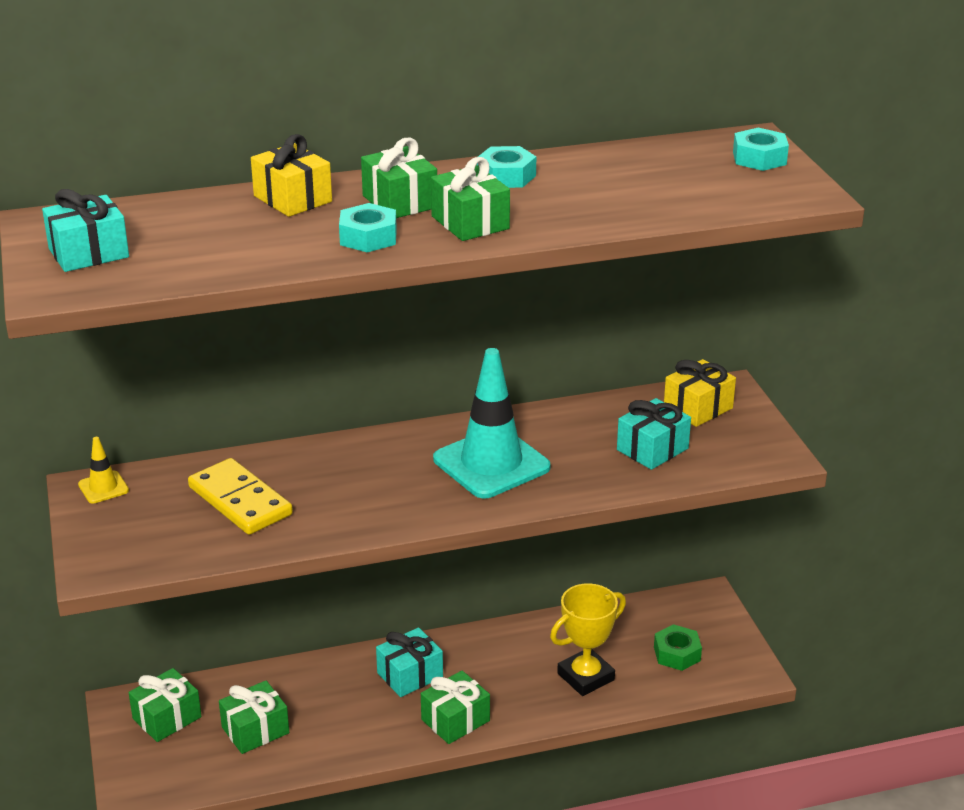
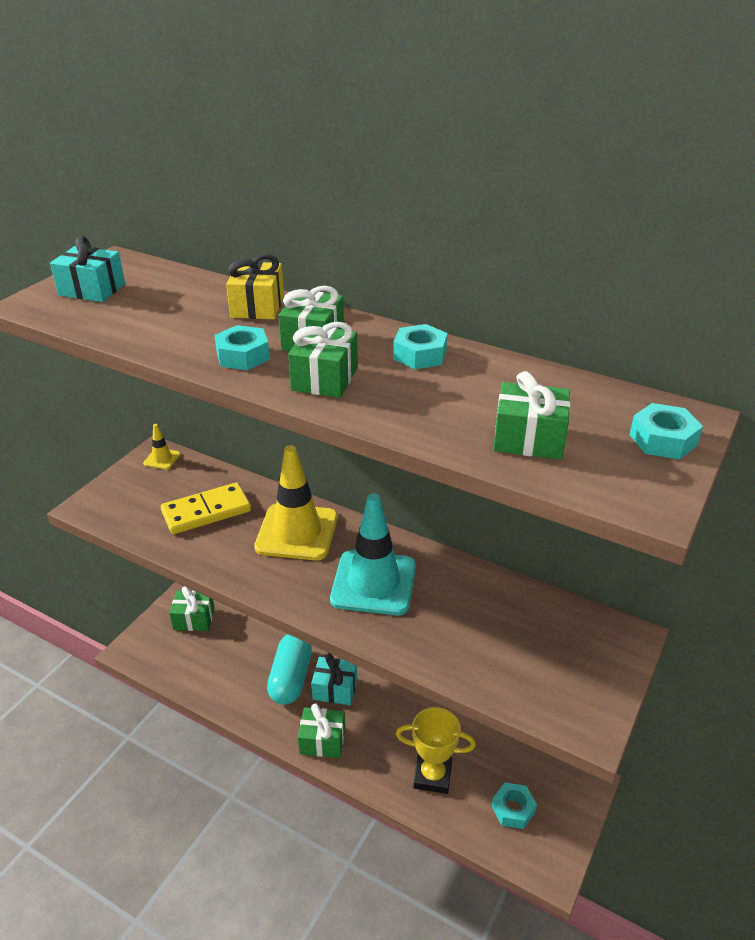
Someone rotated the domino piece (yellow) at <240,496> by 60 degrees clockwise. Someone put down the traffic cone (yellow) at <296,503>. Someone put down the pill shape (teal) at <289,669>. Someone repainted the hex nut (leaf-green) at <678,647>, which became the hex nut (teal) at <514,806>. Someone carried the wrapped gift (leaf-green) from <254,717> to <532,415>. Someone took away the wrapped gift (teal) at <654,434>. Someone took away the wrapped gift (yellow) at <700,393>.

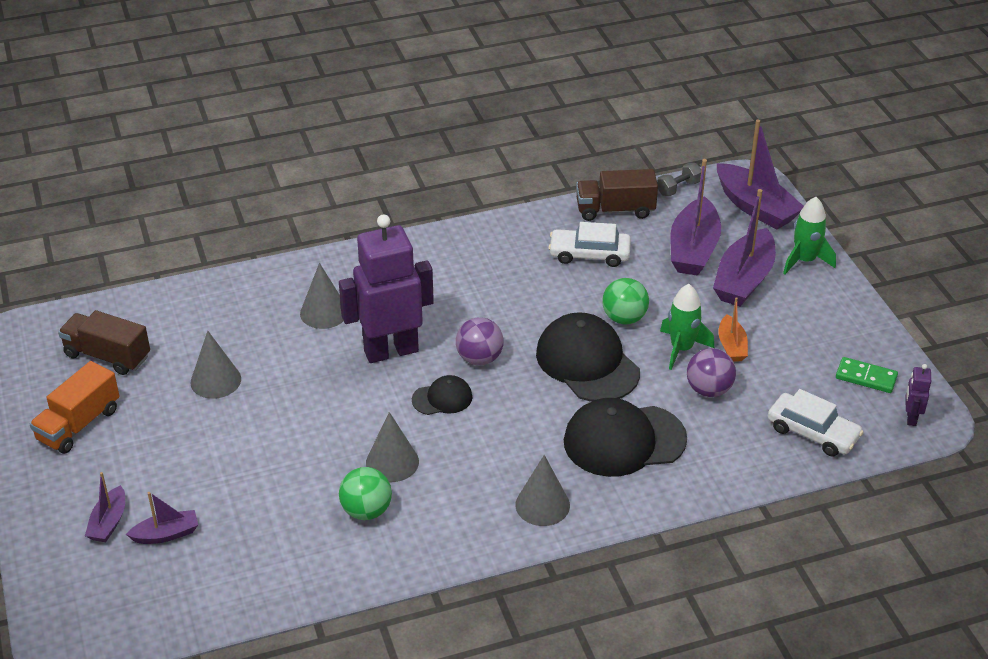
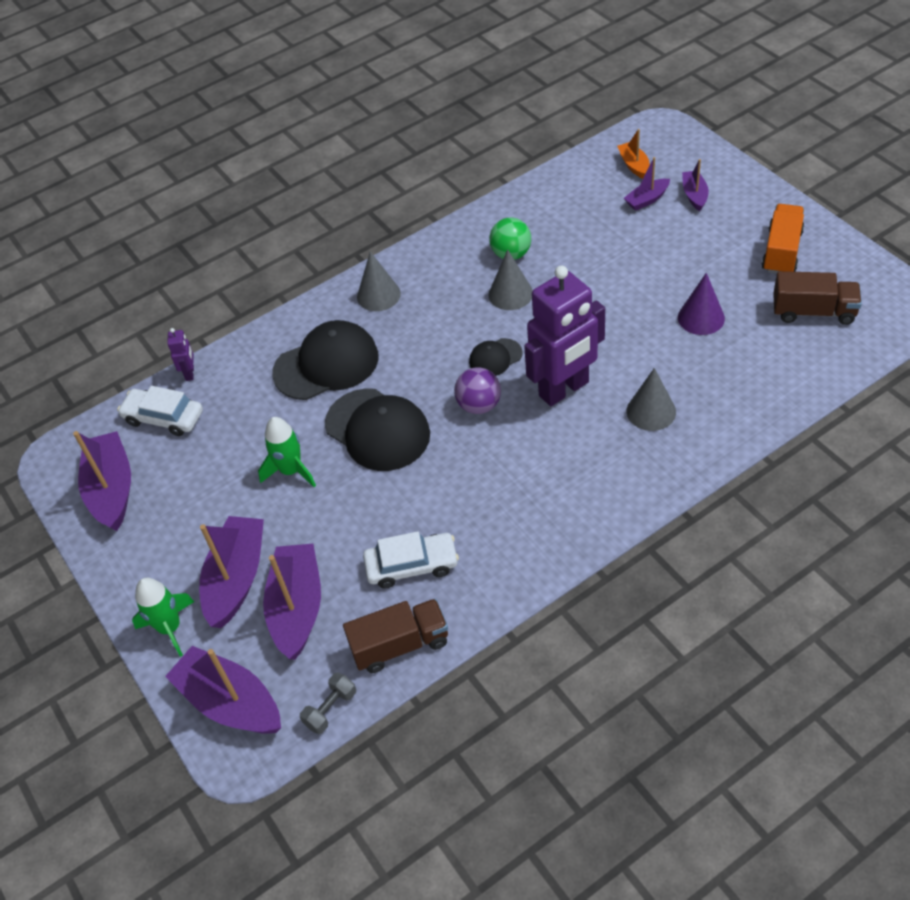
Someone swapped the domino piece (leaf-green) at <867,375> for the boat (royal purple) at <102,481>. Someone carried the toy robot (royal purple) from <918,395> to <180,354>. Someone carried the boat (bright orange) from <733,329> to <633,154>. Someone repainted the cone shape (ash-grey) at <216,365>, which became the cone shape (royal purple) at <701,304>. Someone took away the sphere (leaf-green) at <625,301>. Someone took away the sphere (royal purple) at <711,372>.

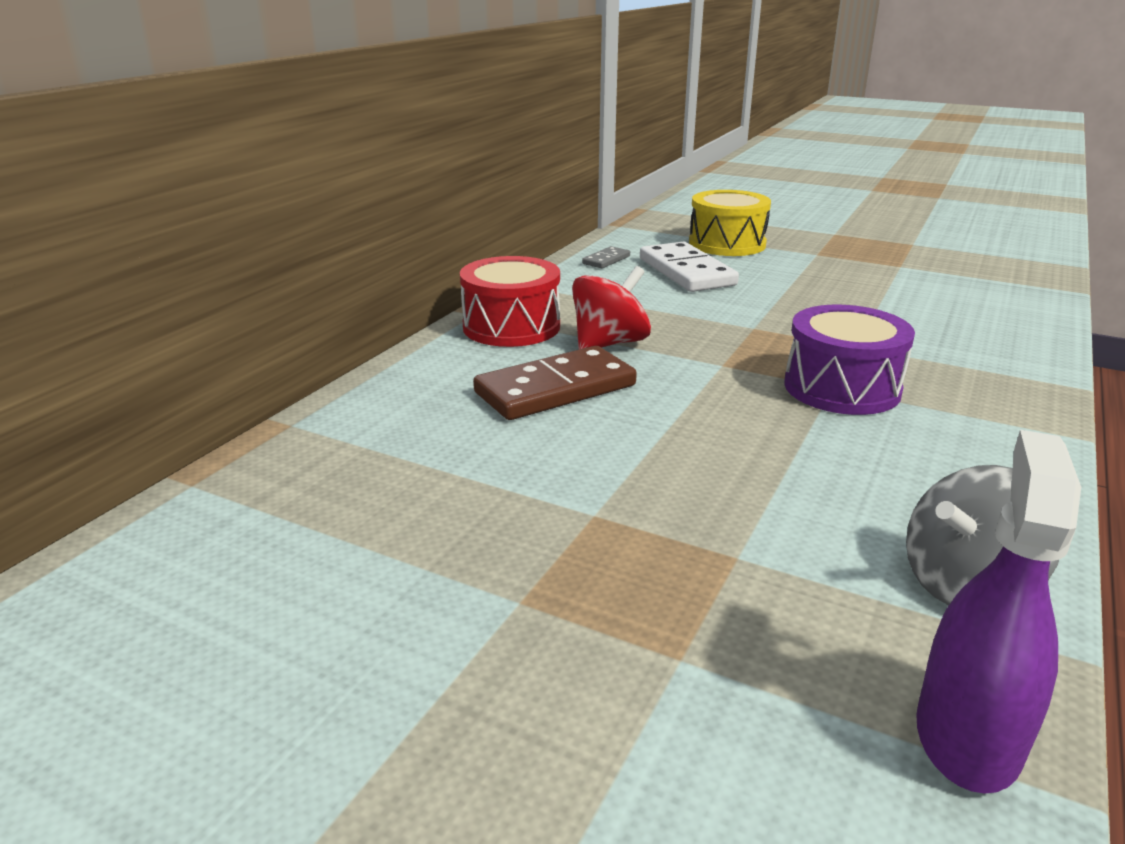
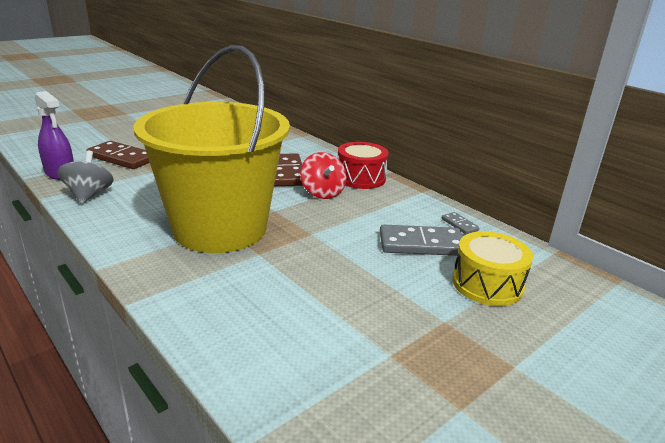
Someone put down the domino piece (russet) at <118,155>. Someone swapped the toy drum (royal purple) at <849,360> for the bucket (yellow) at <212,149>. Someone repainted the domino piece (snow-white) at <689,267>, which became the domino piece (ash-grey) at <421,240>.

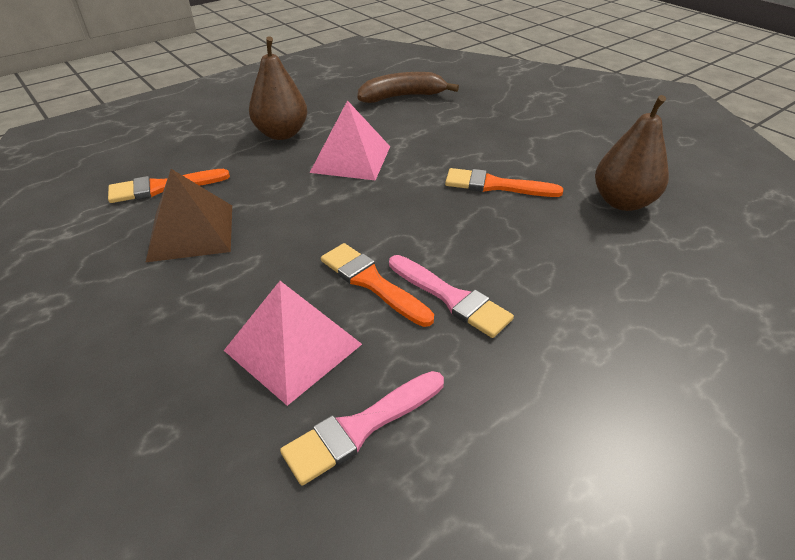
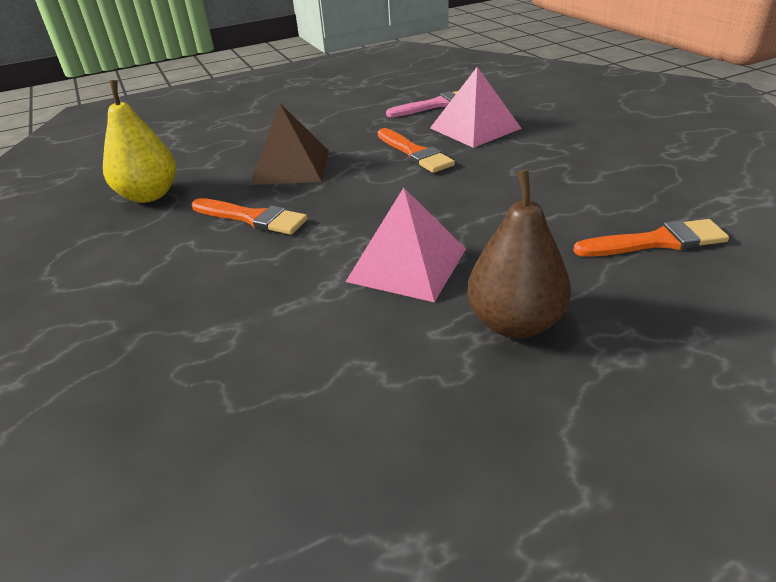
Someone repainted the pear (russet) at <632,153>, which became the pear (yellow) at <139,141>. Someone carried the pyramid shape (russet) from <189,215> to <289,144>. Someone took away the banana fruit (russet) at <408,87>. Someone took away the paint brush (rosy) at <451,296>.

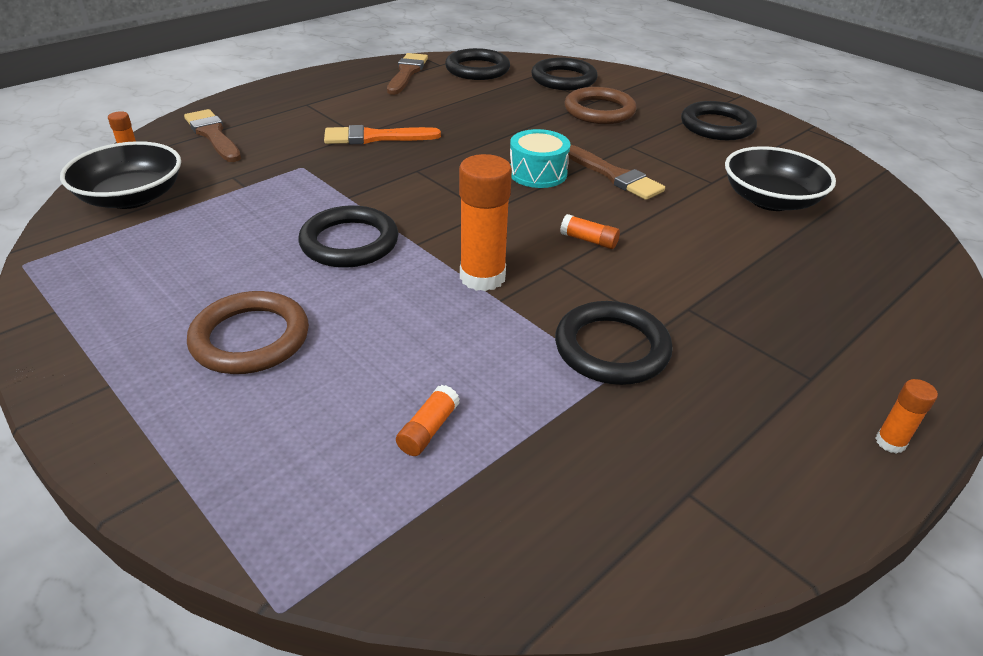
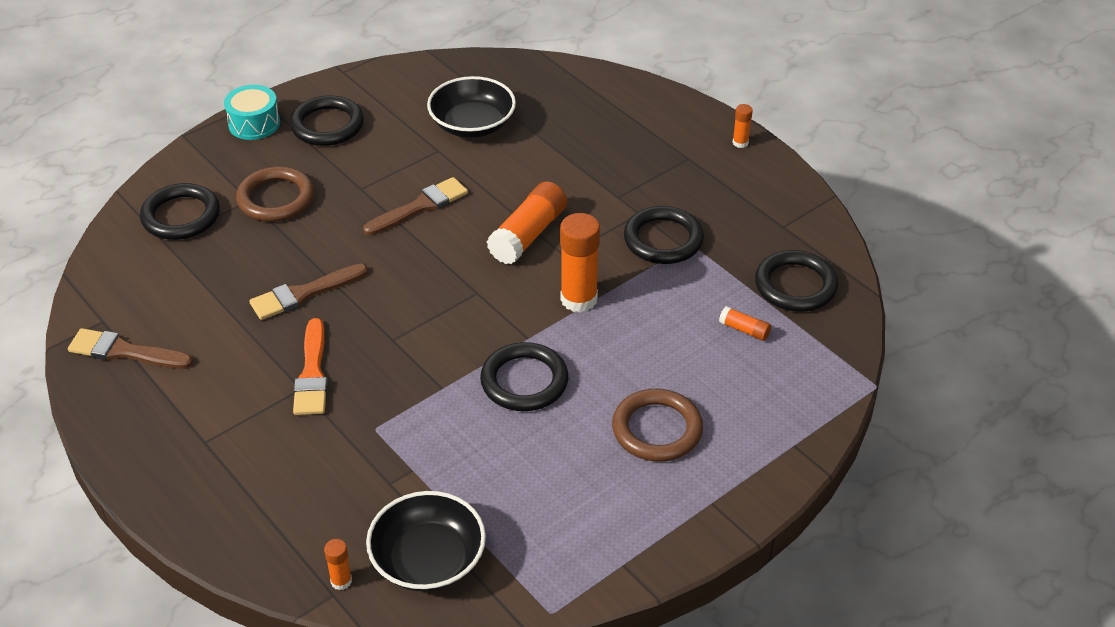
Someone carried the toy drum (teal) from <540,158> to <252,112>. Someone carried the paint brush (russet) from <212,135> to <308,292>. Someone scaled the stick of glue (bright orange) at <590,231> by 2.07. Someone carried the ring (jet-black) from <477,64> to <796,281>.

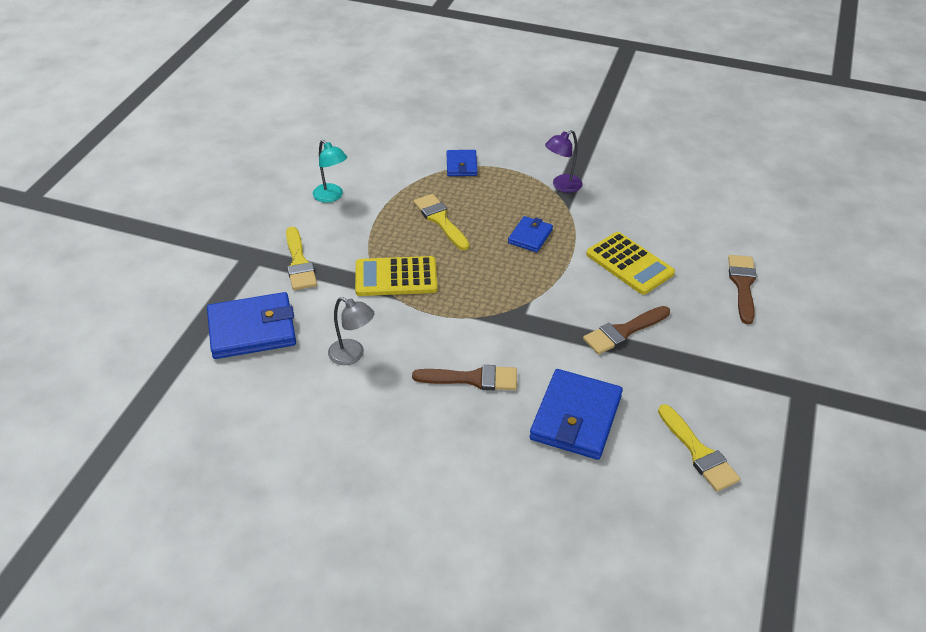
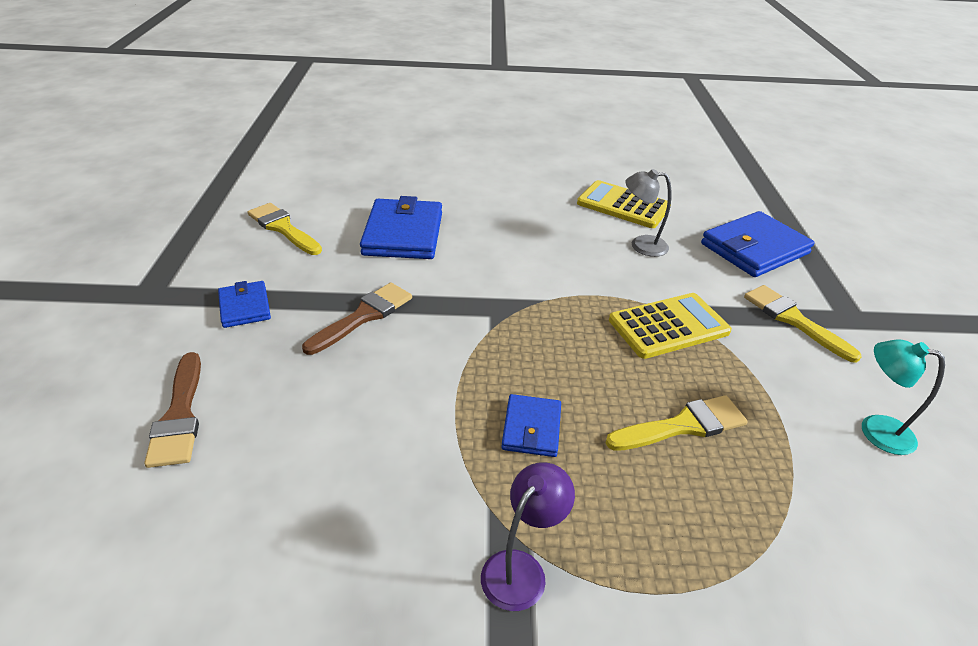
Someone carried the billfold (royal blue) from <462,163> to <244,304>. Someone carried the calculator (yellow) from <630,263> to <622,204>. Someone rotated the paint brush (yellow) at <441,222> by 60 degrees counterclockwise. Someone took away the paint brush (russet) at <464,377>.

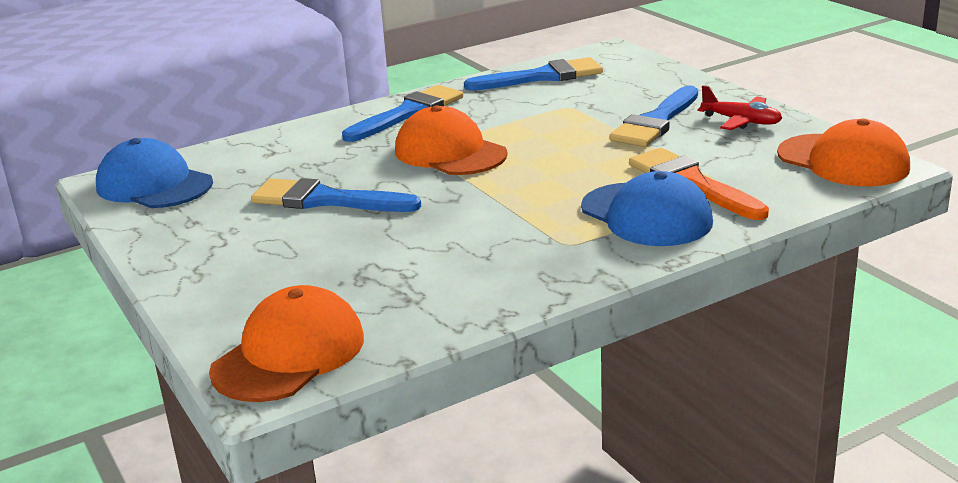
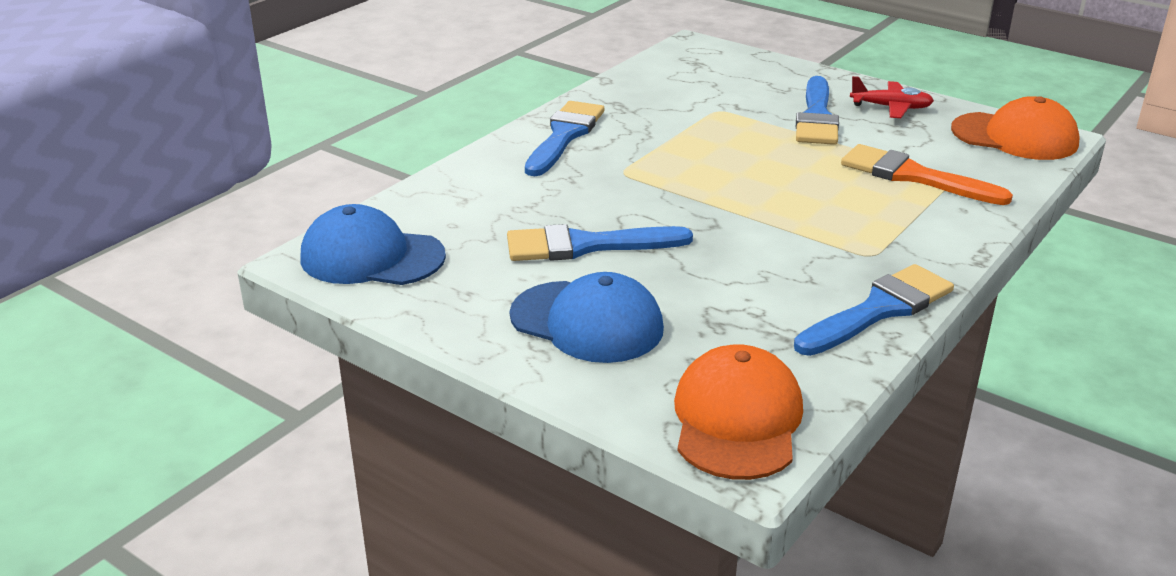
Someone carried the peaked cap (royal blue) from <647,208> to <587,317>. Someone carried the paint brush (royal blue) from <533,74> to <874,310>. Someone took away the peaked cap (bright orange) at <451,140>.

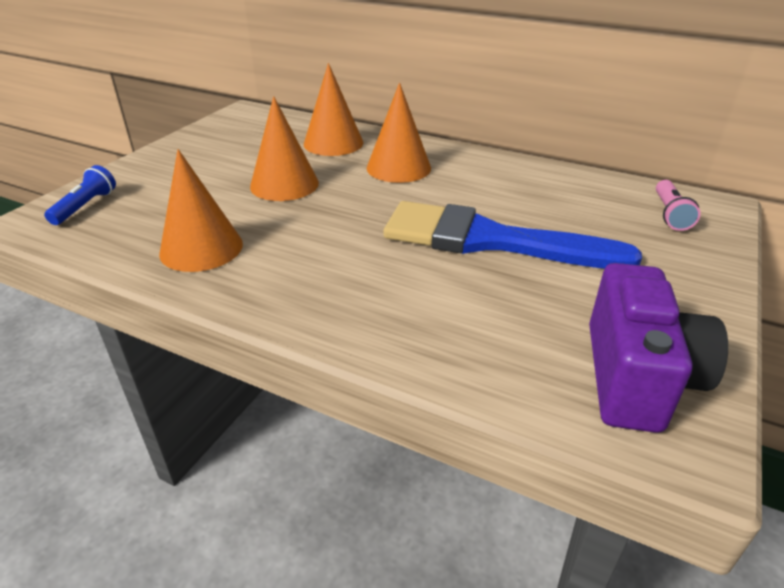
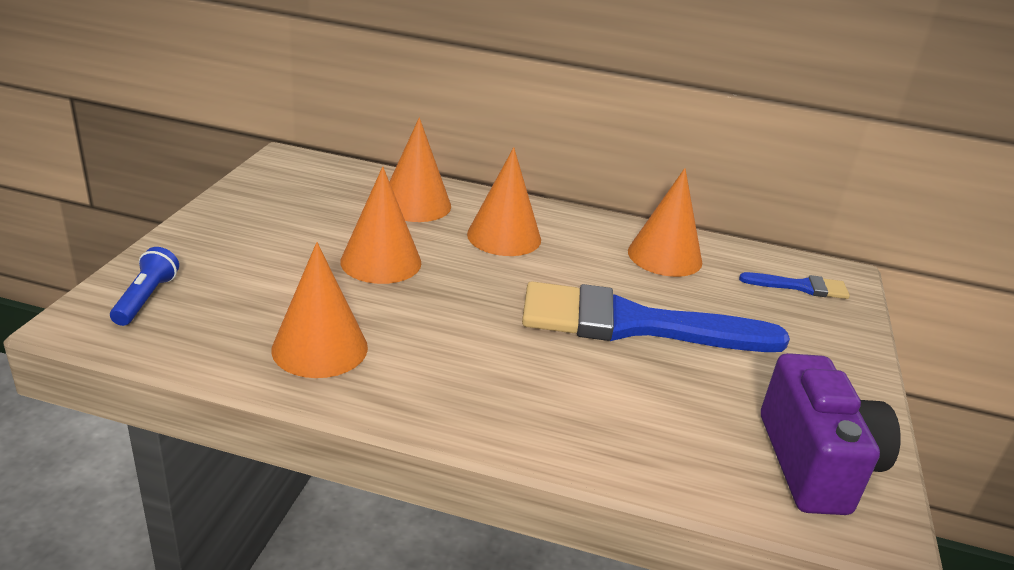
Someone put down the cone shape (bright orange) at <665,222>. Someone swapped the torch (rosy) at <678,205> for the paint brush (royal blue) at <794,285>.

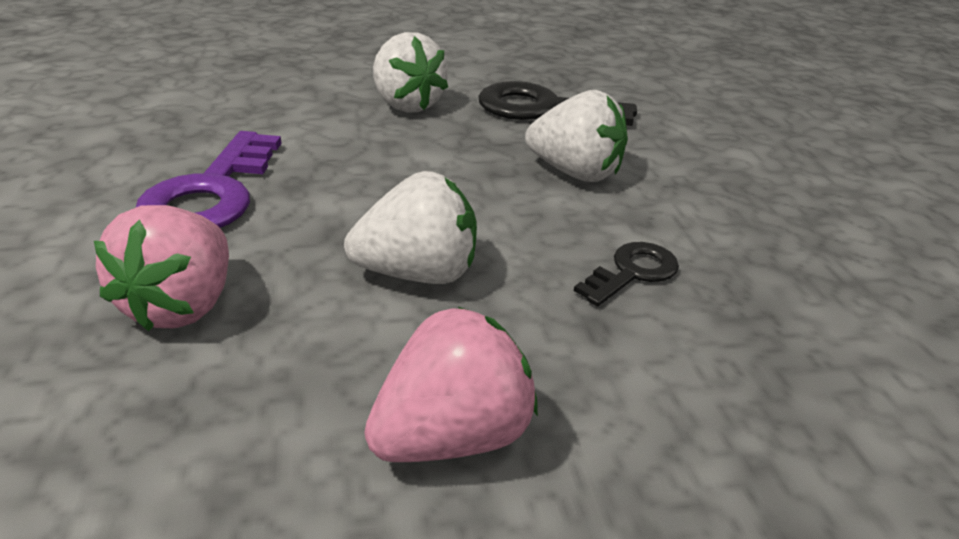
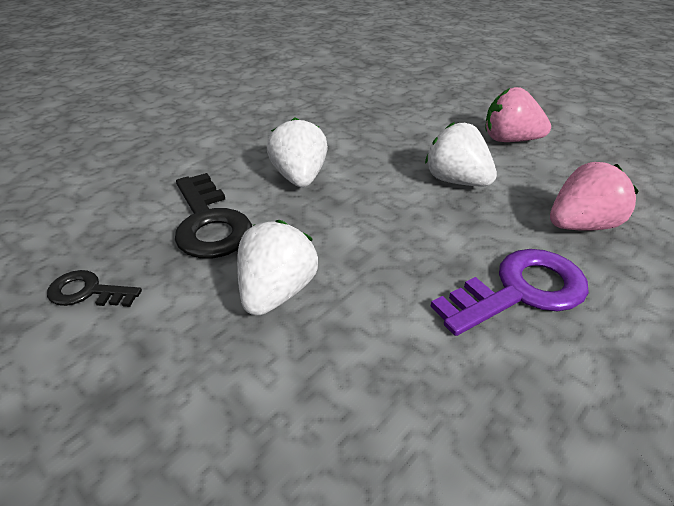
Someone carried the key (jet-black) from <626,274> to <94,288>.

